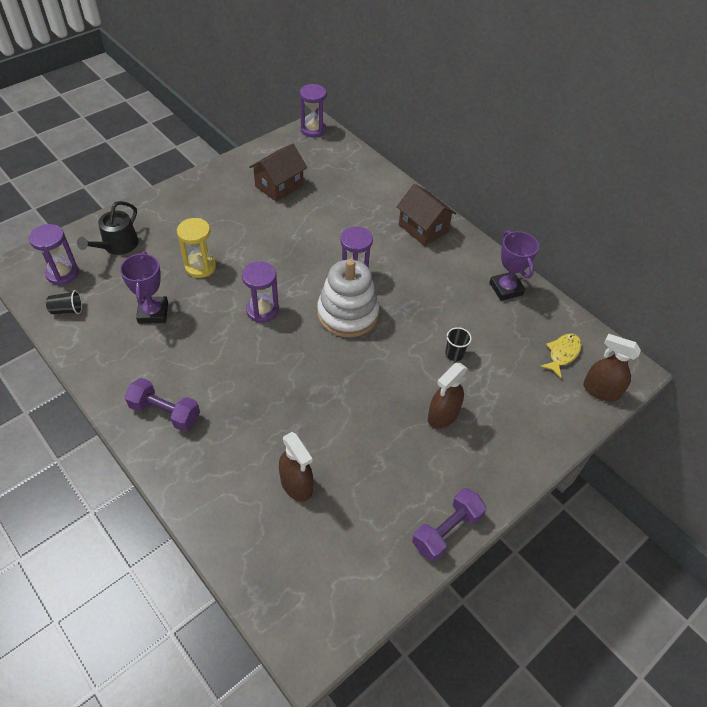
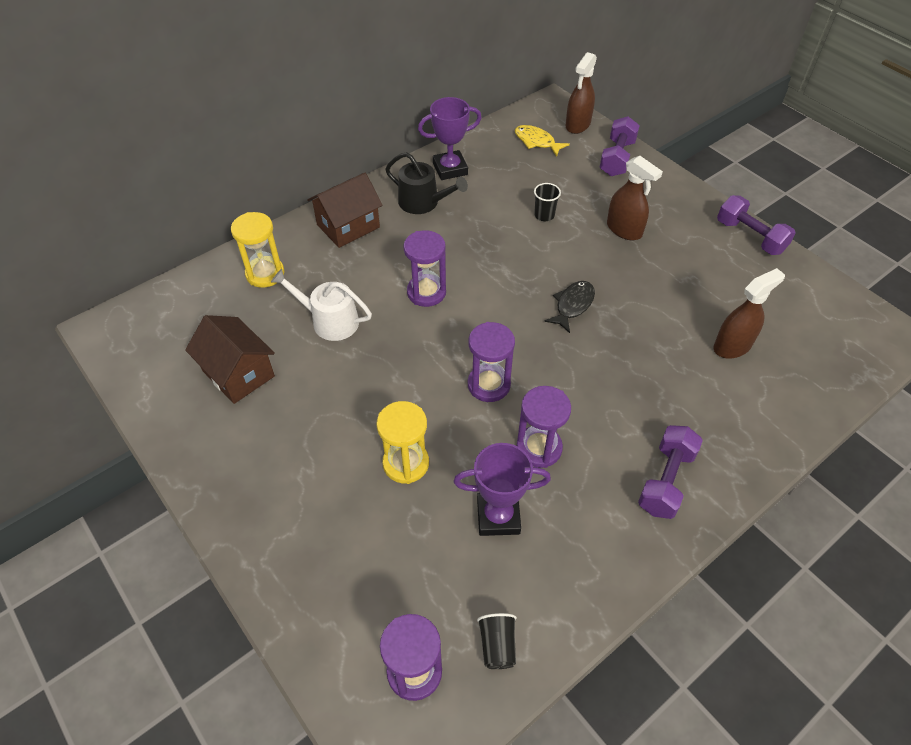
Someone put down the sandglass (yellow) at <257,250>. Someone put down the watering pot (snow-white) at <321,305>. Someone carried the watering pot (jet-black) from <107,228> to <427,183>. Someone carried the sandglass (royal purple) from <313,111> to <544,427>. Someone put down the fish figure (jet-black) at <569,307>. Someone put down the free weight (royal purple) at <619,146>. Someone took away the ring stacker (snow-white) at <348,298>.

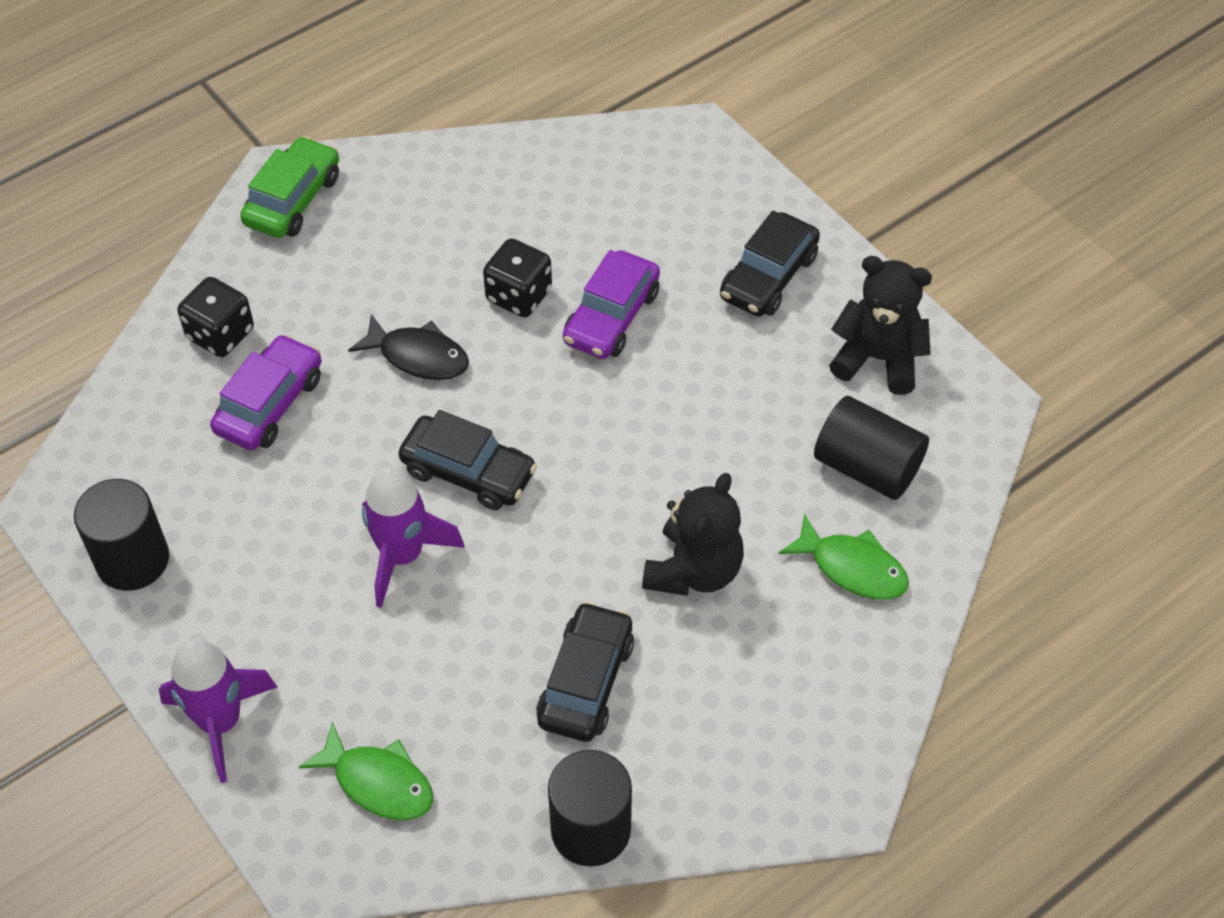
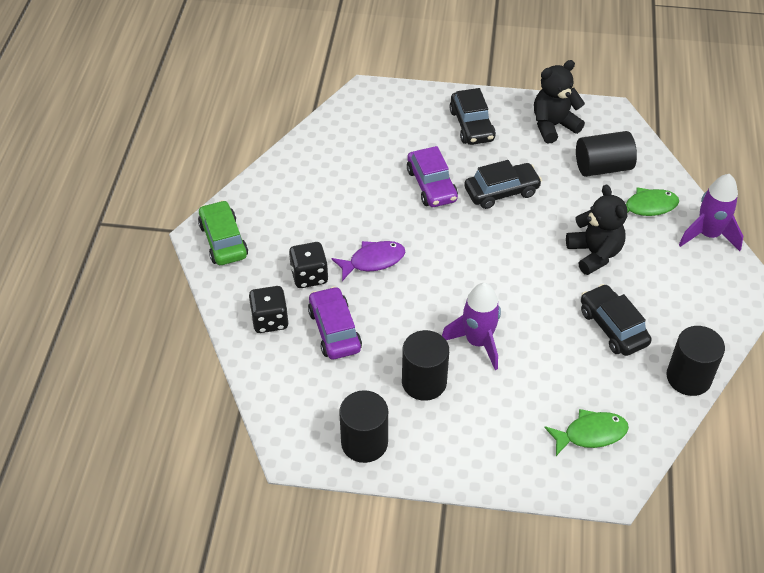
Someone carried the die (jet-black) from <517,277> to <309,265>. Someone repainted the fish figure (jet-black) at <408,347>, which became the fish figure (royal purple) at <368,261>. Someone put down the cylinder shape (jet-black) at <425,365>. Someone carried the toy car (jet-black) from <467,460> to <503,184>. Someone carried the toy rocket (royal purple) from <218,711> to <711,212>.

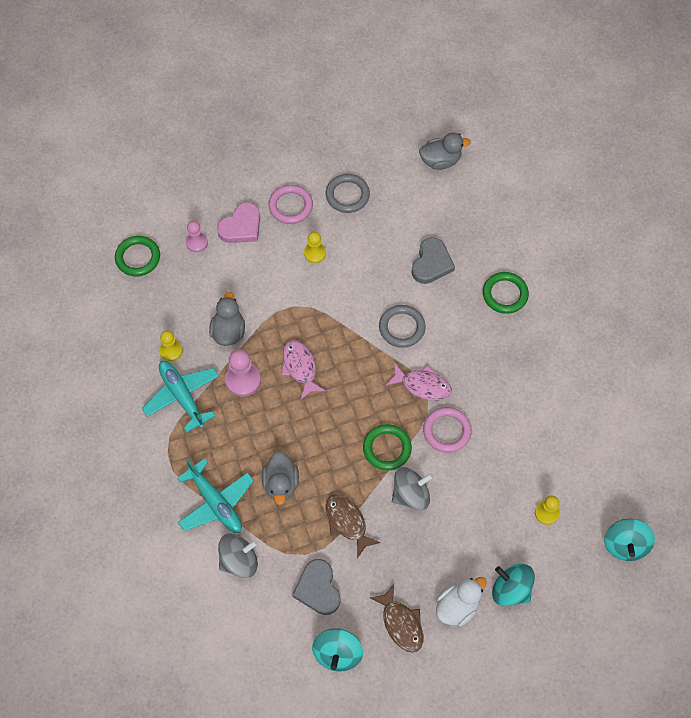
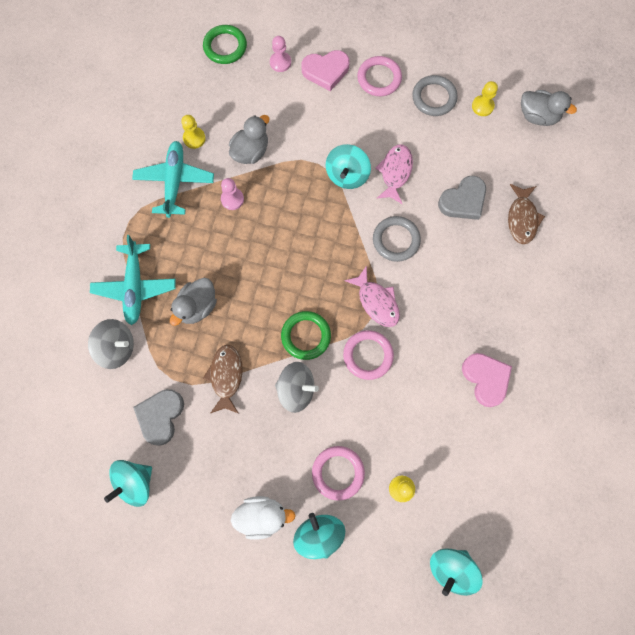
Someone scaled the game pawn (rosy) at <243,372> by 0.65. Someone put down the ring (rosy) at <338,473>. Someone put down the toy top (teal) at <348,166>. Someone carried the fish figure (rosy) from <303,370> to <394,174>. Someone put down the love heart (rosy) at <487,380>. Someone carried the game pawn (yellow) from <315,247> to <485,98>. Someone carried the fish figure (russet) from <396,618> to <526,214>. Someone took away the ring (leaf-green) at <506,293>.

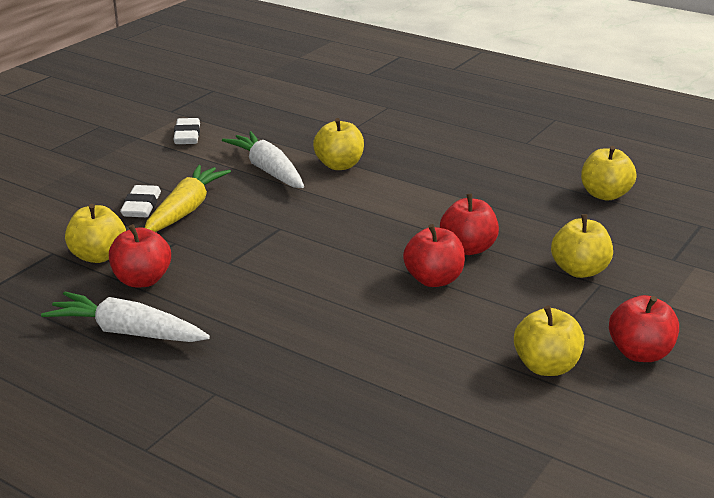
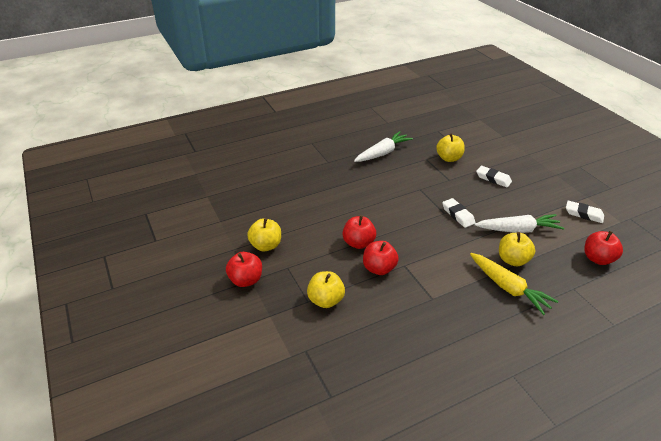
Someone put down the pencil eraser (snow-white) at <458,213>. Someone carried the root vegetable (yellow) from <188,198> to <514,284>. Someone carried the toy apple (crimson) from <140,255> to <603,248>. Someone took away the toy apple (yellow) at <608,173>.

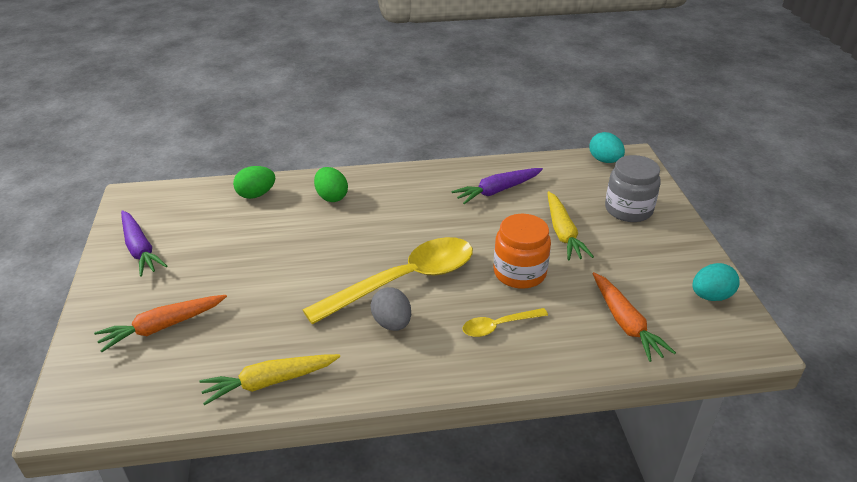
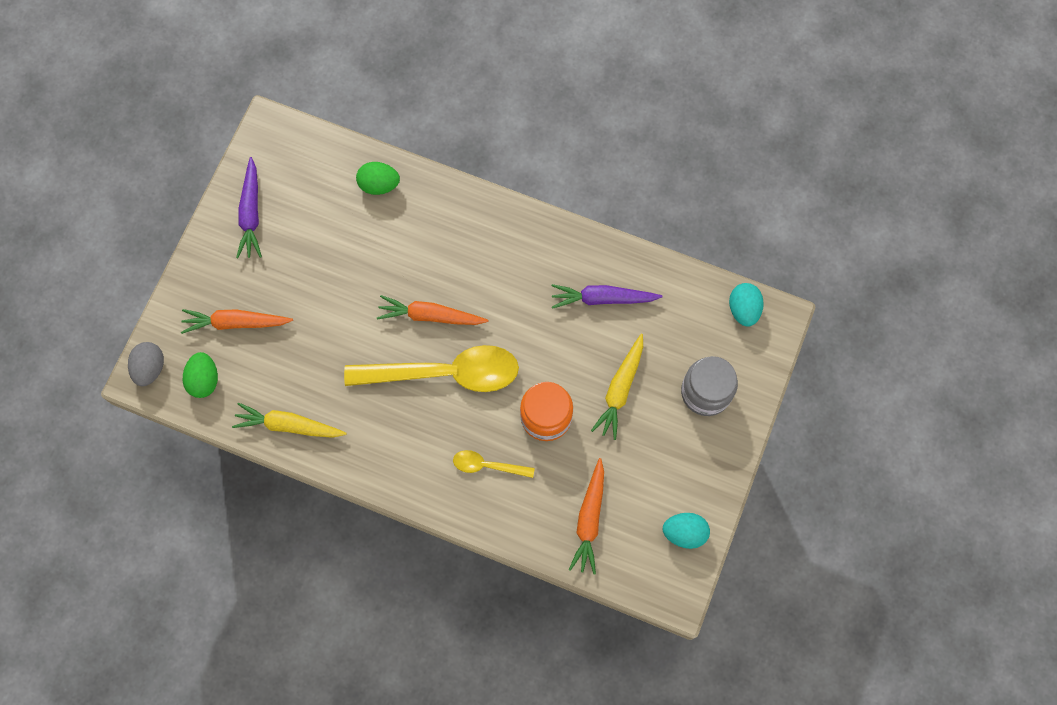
Someone carried the toy egg (ash-grey) from <390,309> to <146,364>. Someone carried the toy egg (leaf-green) from <331,184> to <200,375>. Someone put down the root vegetable (bright orange) at <432,310>.

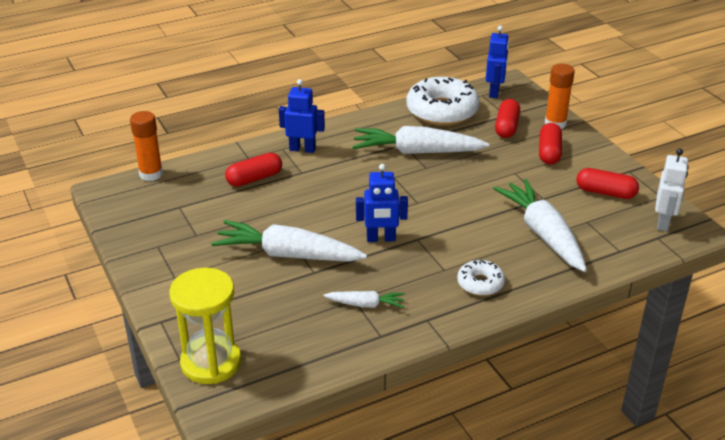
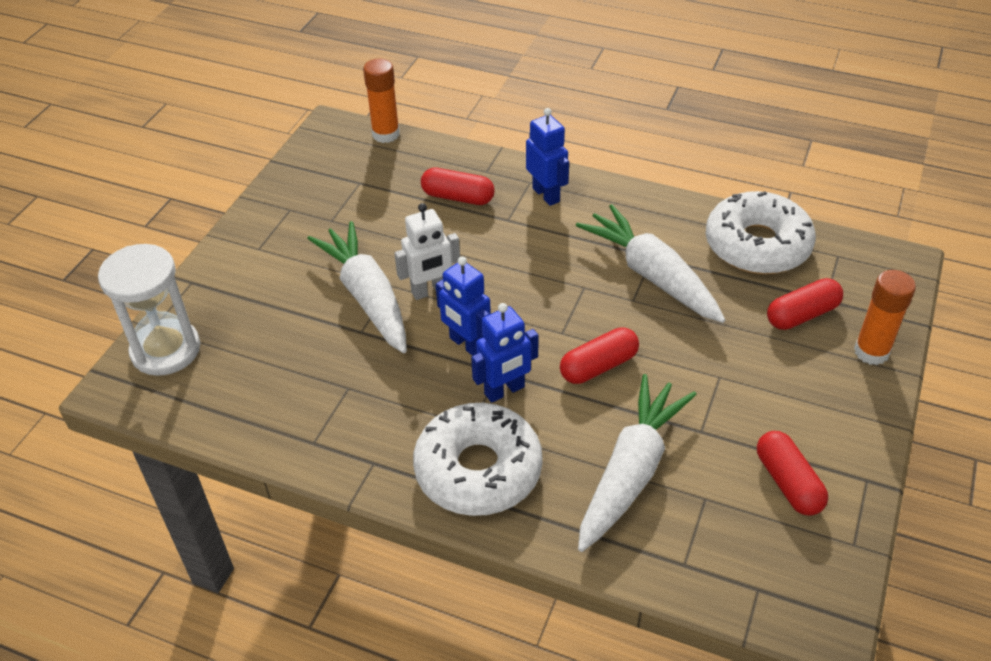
Someone repainted the sandglass (yellow) at <205,326>, which became the sandglass (snow-white) at <149,310>. Someone carried the toy robot (snow-white) from <672,189> to <427,251>. Someone scaled the doughnut (snow-white) at <481,278> by 1.94. Someone carried the toy robot (royal blue) from <497,62> to <505,353>. Someone carried the pill shape (crimson) from <550,143> to <599,355>. Someone took away the root vegetable (snow-white) at <364,299>.

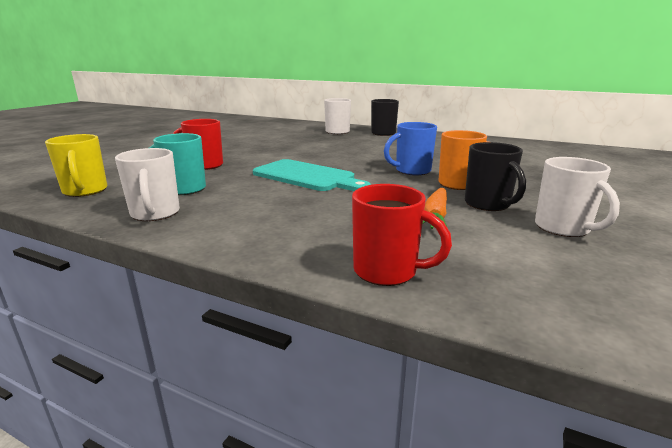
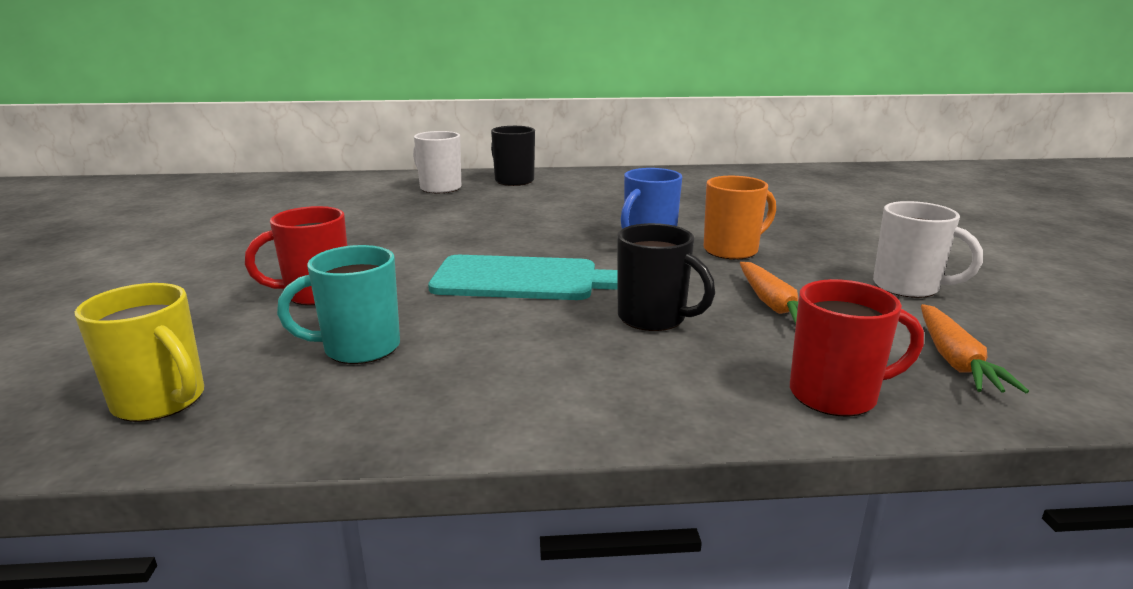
Someone carried the coffee mug (jet-black) from <495,176> to <666,277>. Someone put down the root vegetable (bright orange) at <975,348>. Someone took away the coffee mug (snow-white) at <147,184>.

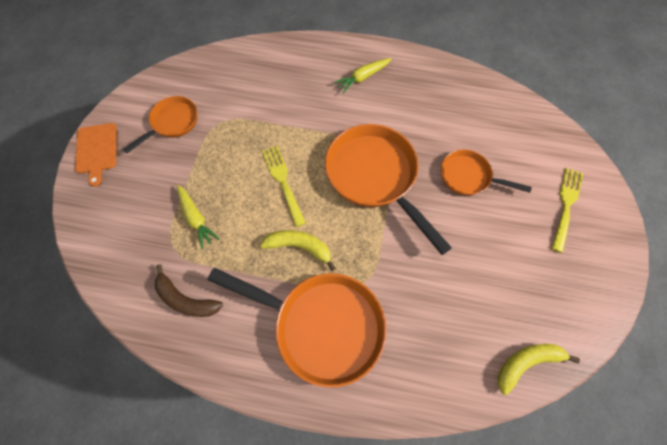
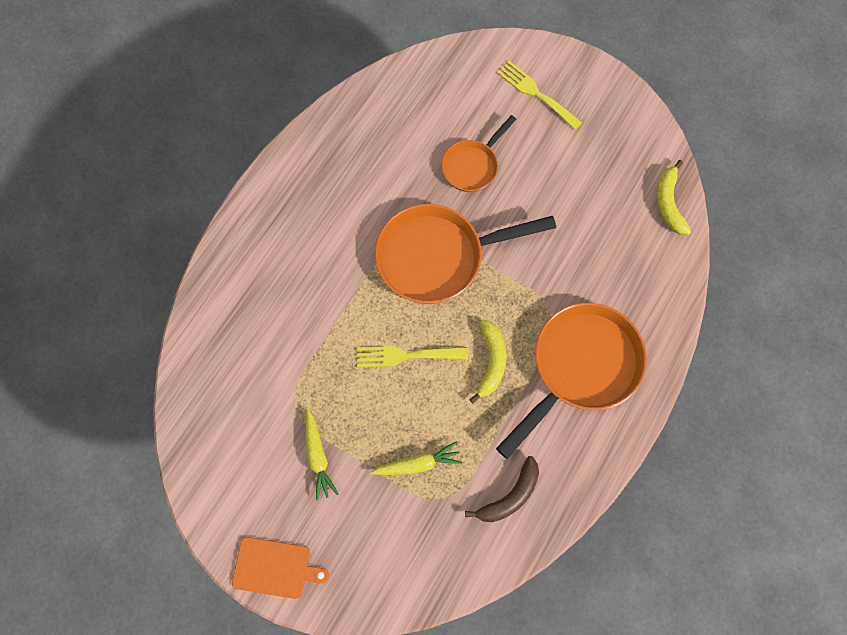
Someone carried the root vegetable (yellow) from <362,75> to <322,455>. Someone rotated the banana fruit (yellow) at <297,250> by 150 degrees clockwise. Someone took away the skillet (bright orange) at <160,125>.

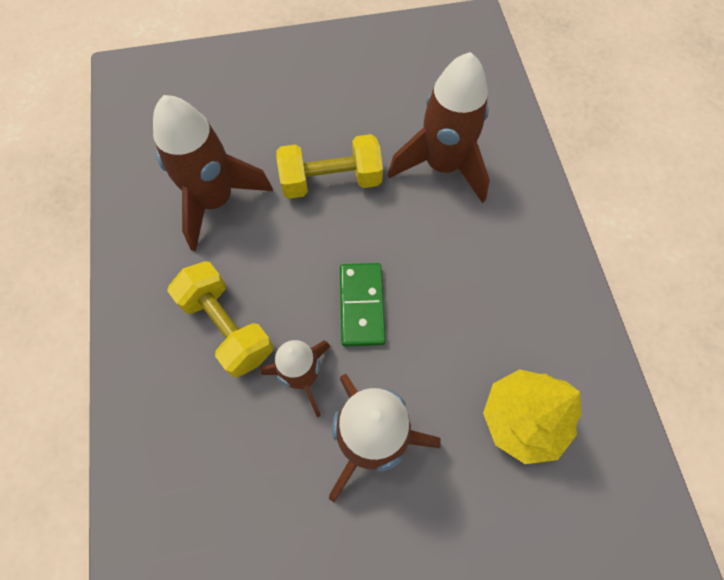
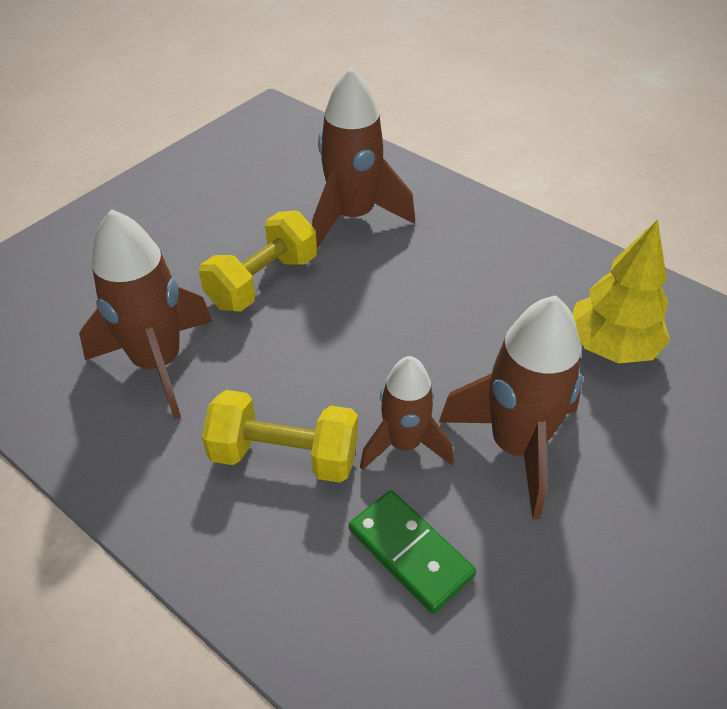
Someone carried the domino piece (leaf-green) from <363,304> to <412,551>.

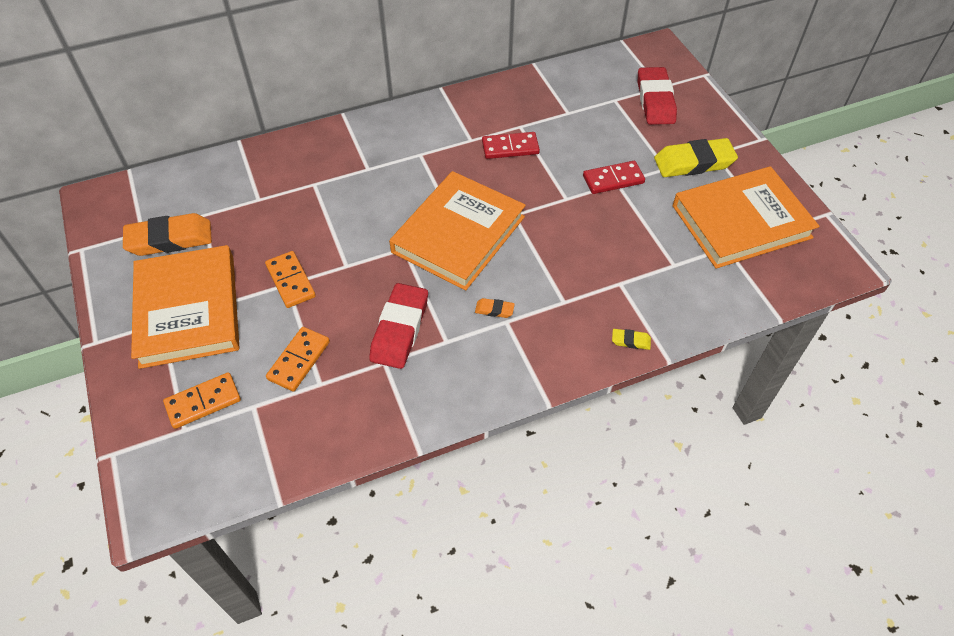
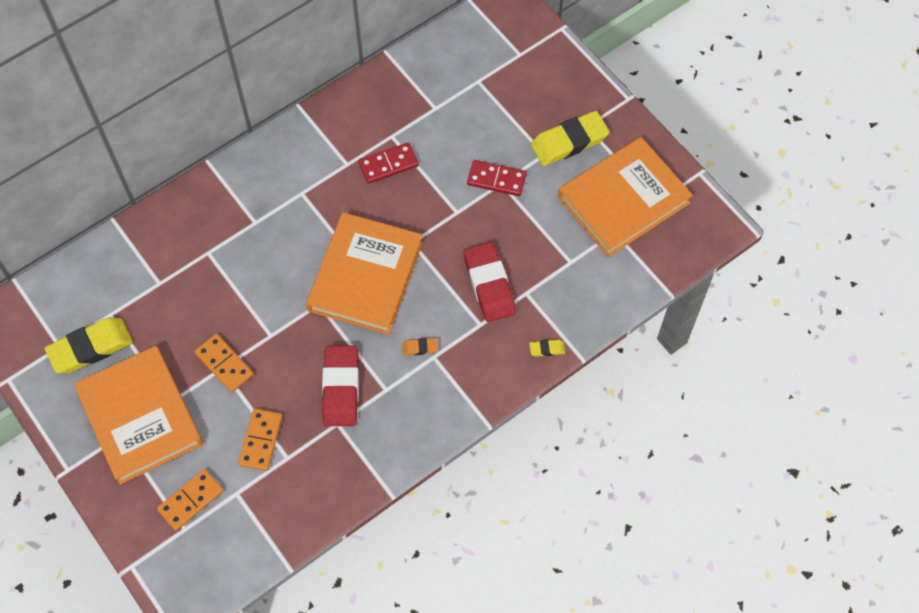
Someone repainted the pencil eraser (bright orange) at <167,234>, which became the pencil eraser (yellow) at <89,345>. Someone carried the pencil eraser (crimson) from <657,96> to <490,282>. Someone rotated the domino piece (crimson) at <614,177> by 45 degrees clockwise.

